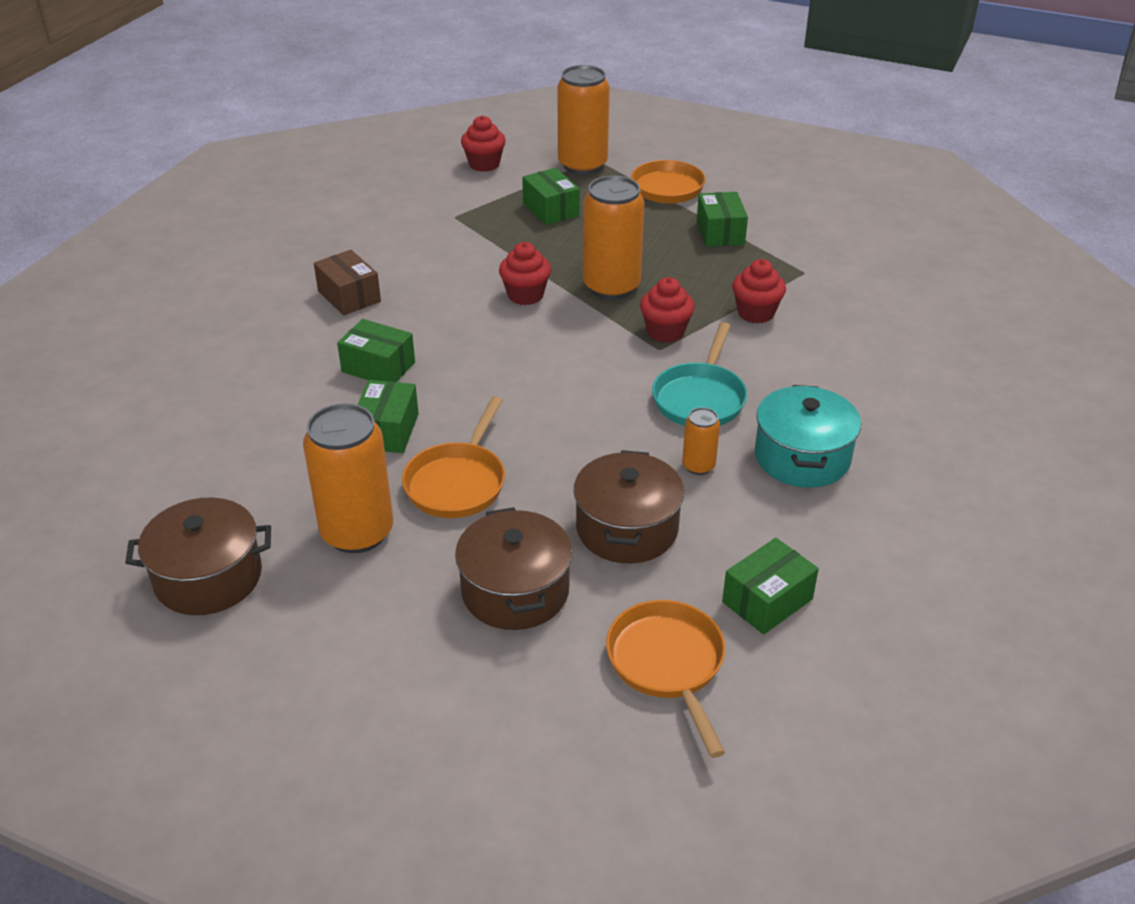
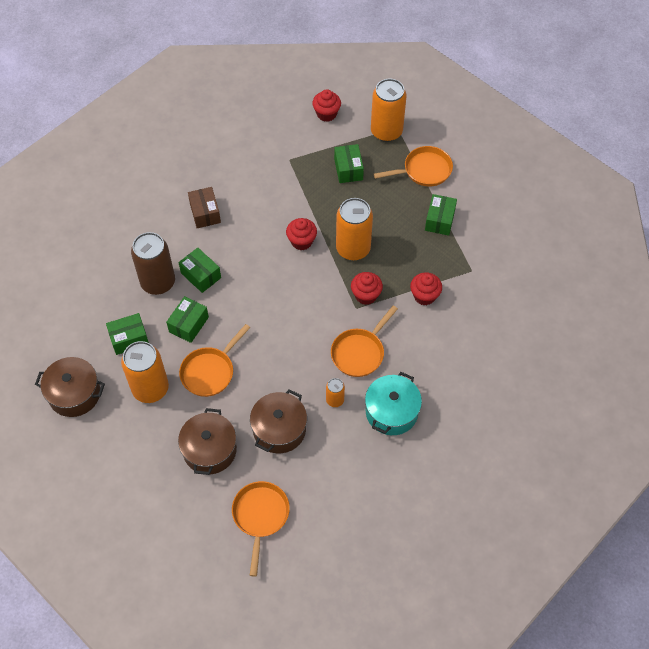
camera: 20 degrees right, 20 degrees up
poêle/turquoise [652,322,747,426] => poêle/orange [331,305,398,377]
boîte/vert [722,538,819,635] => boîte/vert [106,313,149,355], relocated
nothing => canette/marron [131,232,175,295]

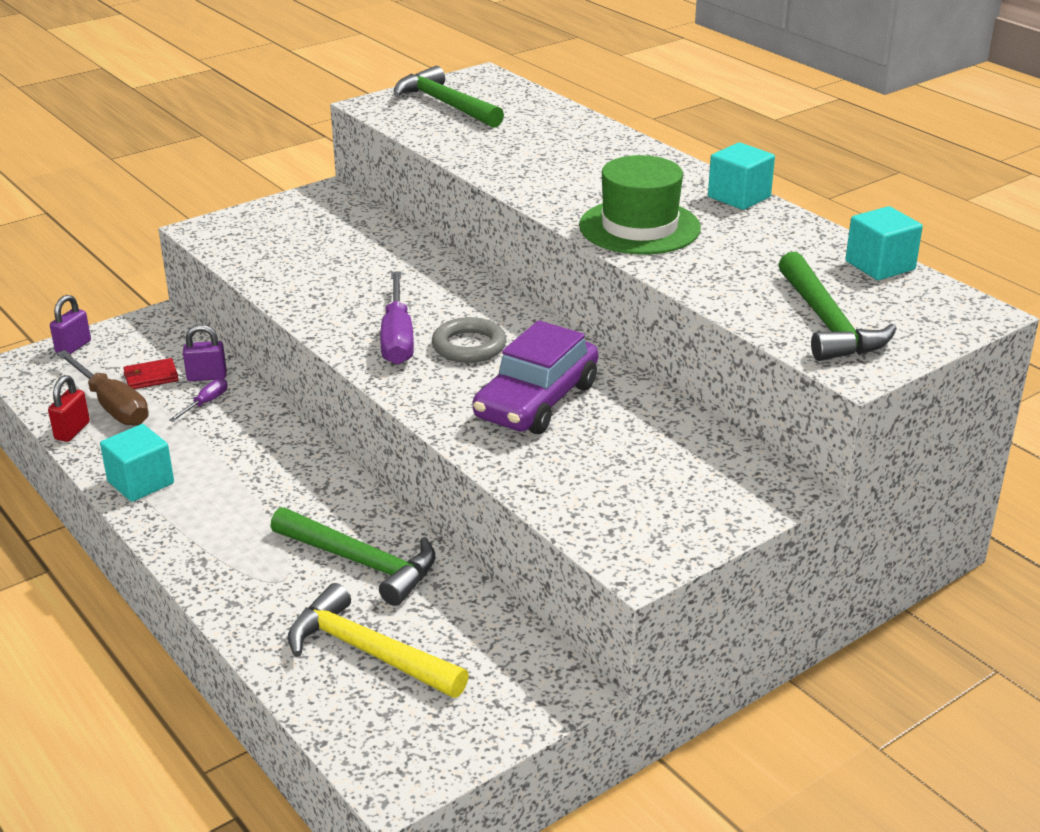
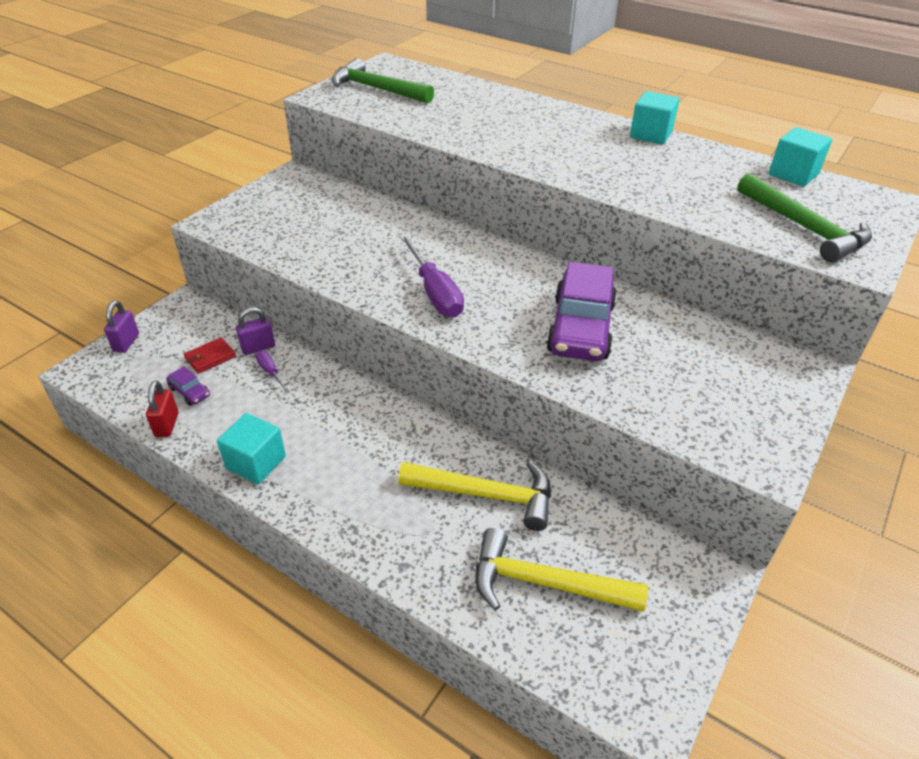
camera: 20 degrees left, 10 degrees up
tournevis/marron [56,350,149,426] => voiture/violet [166,366,210,406]
tournevis/violet [169,378,228,422] => tournevis/violet [255,351,290,394], 45 degrees counterclockwise
marteau/vert [270,507,436,606] => marteau/jaune [398,461,551,531]
anneau/gris [432,317,506,363] => nothing
chapeau/vert [579,155,701,255] => nothing

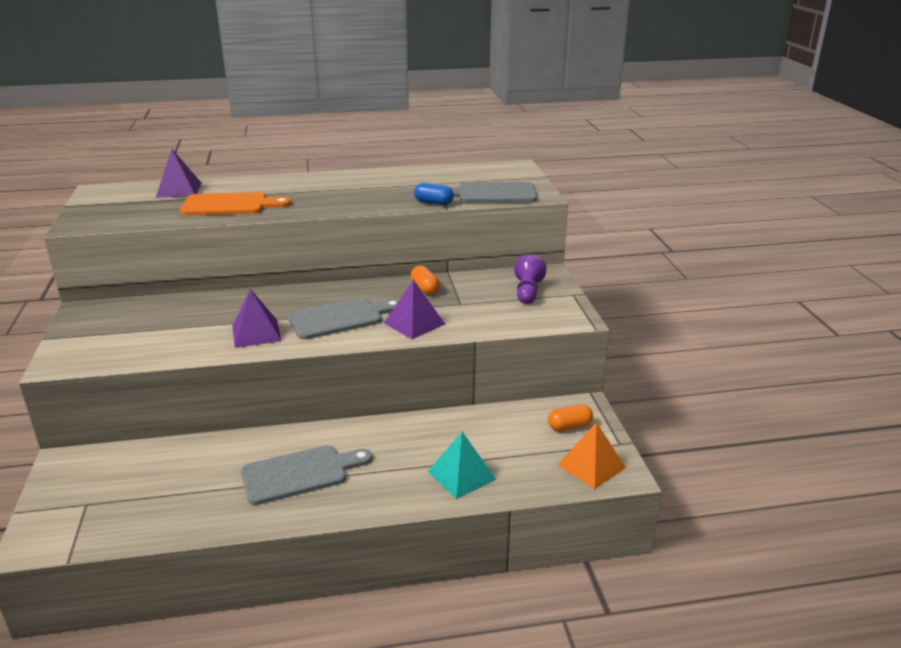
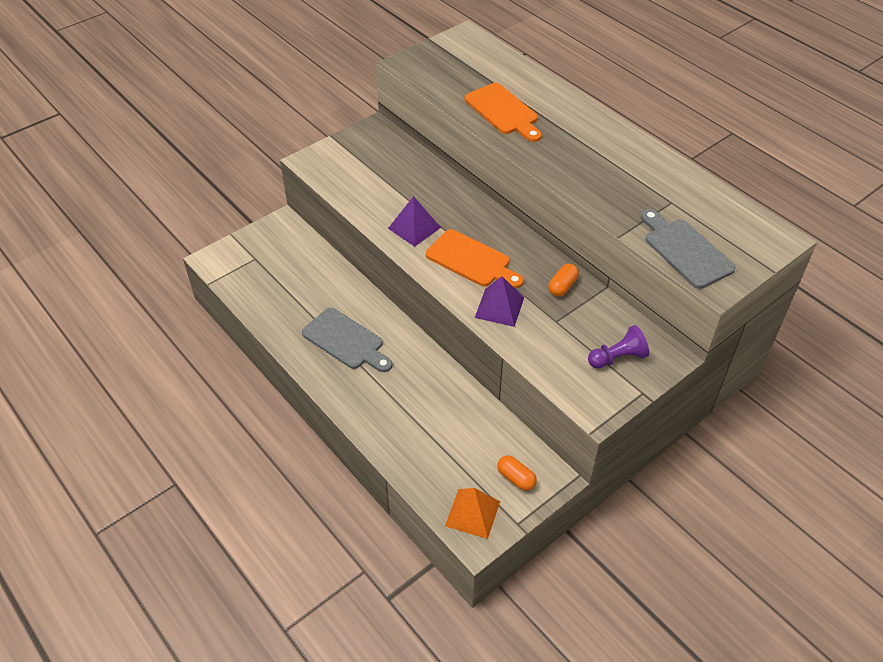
camera: 60 degrees right, 20 degrees up
pyramide/violet [156,149,201,198] => nothing
planche à découper/gris [288,298,399,340] => planche à découper/orange [426,229,524,288]
gélule/bleu [414,183,454,205] => nothing
pyramide/turquoise [428,432,496,499] => nothing

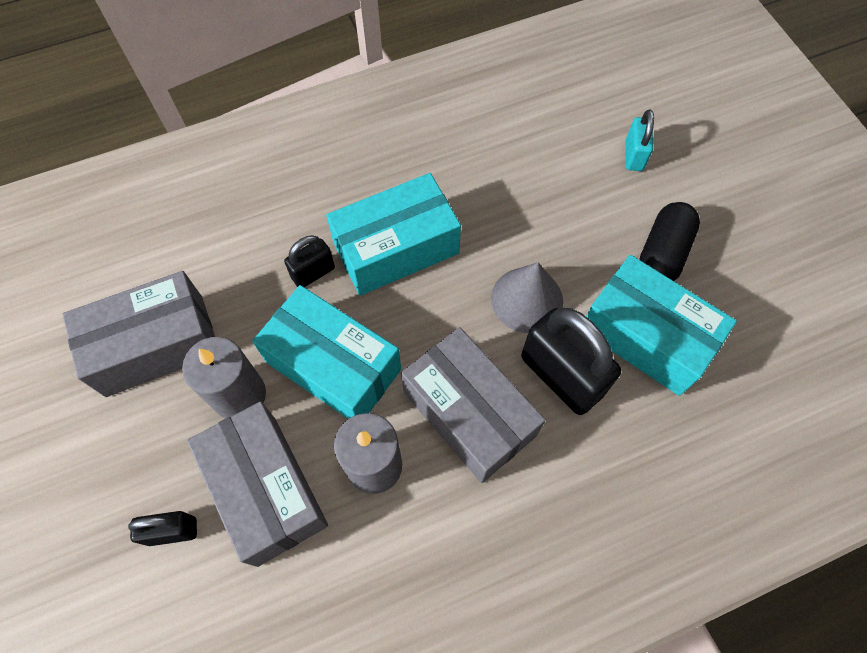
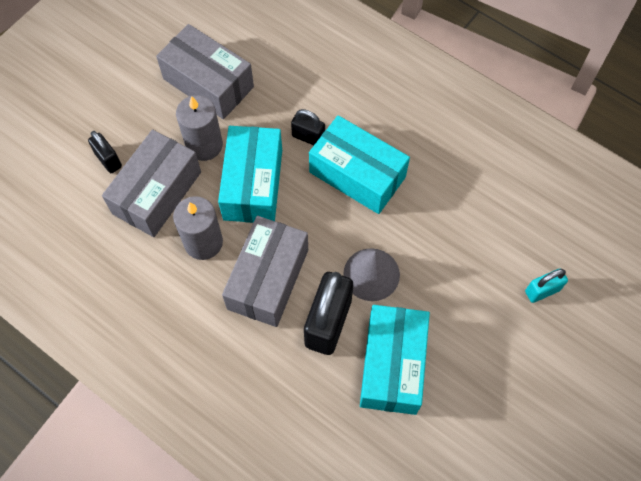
camera: 60 degrees right, 0 degrees up
gélule/noir [639,202,700,281] => nothing

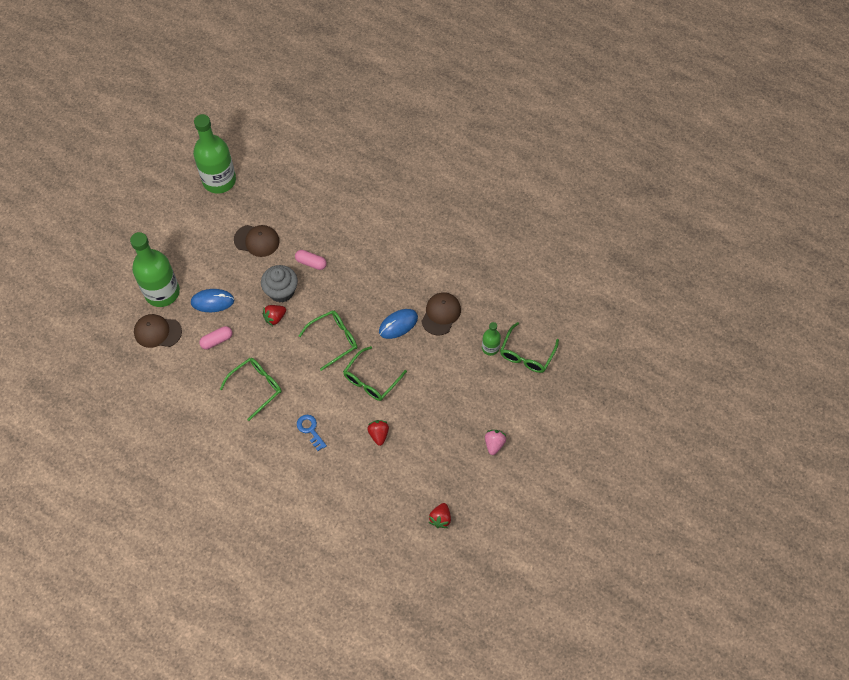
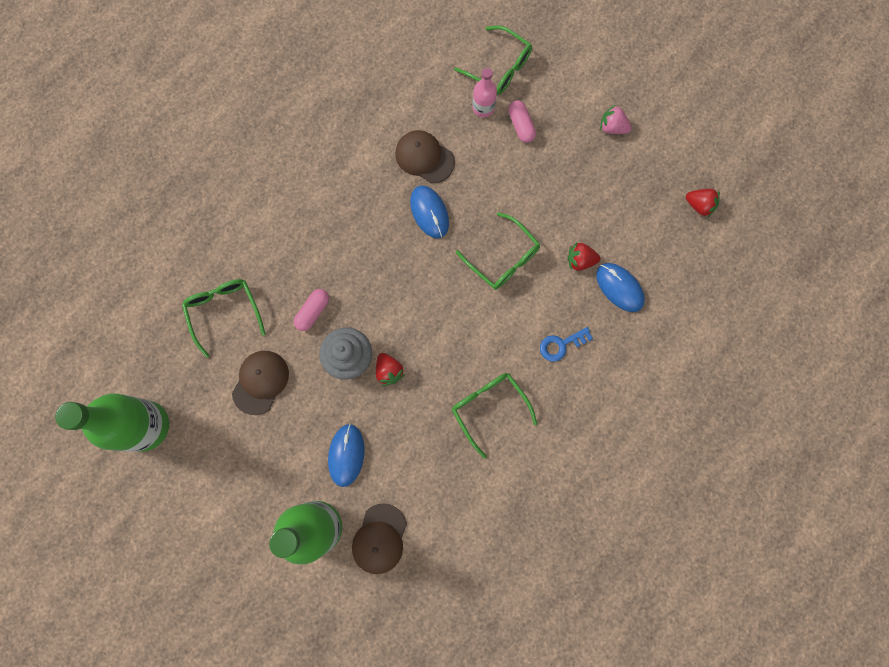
camera: 80 degrees left, 15 degrees up
gélule/rose [199,326,232,349] => gélule/rose [508,100,536,143], relocated
lunettes/vert [299,310,357,371] => lunettes/vert [182,279,266,358], relocated
bouteille/vert [482,322,501,356] => bouteille/rose [472,68,497,117]
nothing => souris/bleu [596,263,645,312]

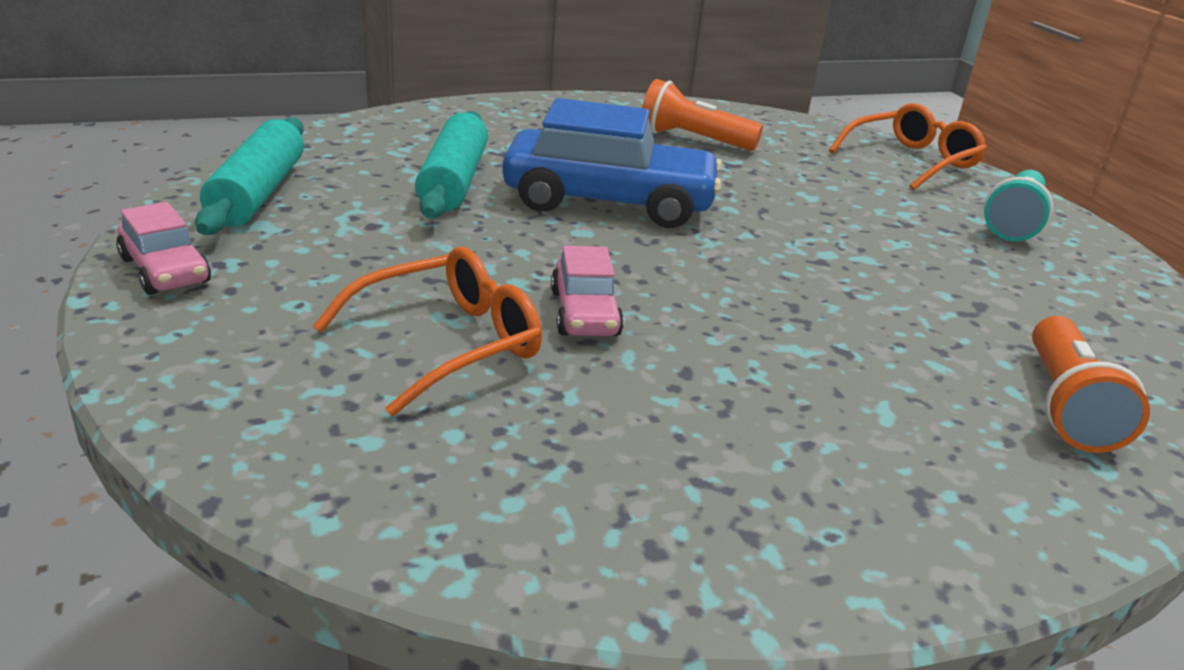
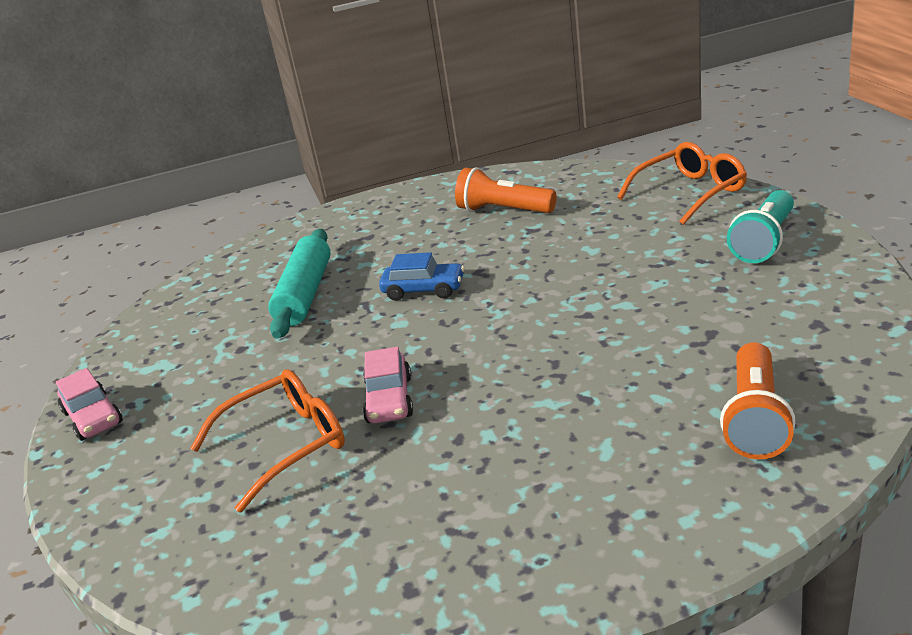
camera: 10 degrees right, 0 degrees up
rouleau à pâtisserie/turquoise [195,117,304,235] => nothing
voiture/bleu [502,98,722,228] => voiture/bleu [379,252,465,300], x0.50

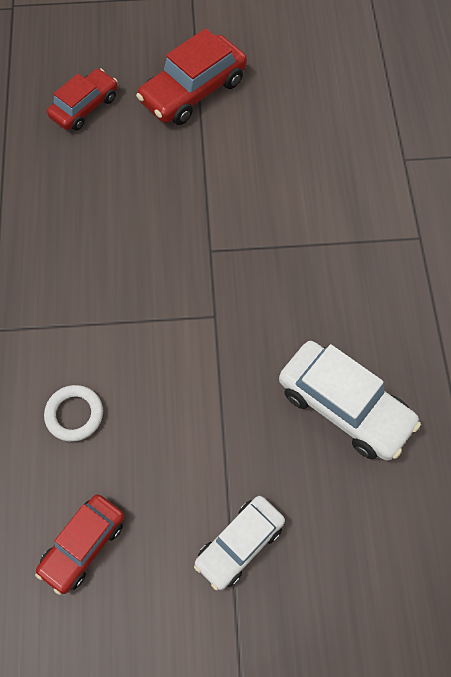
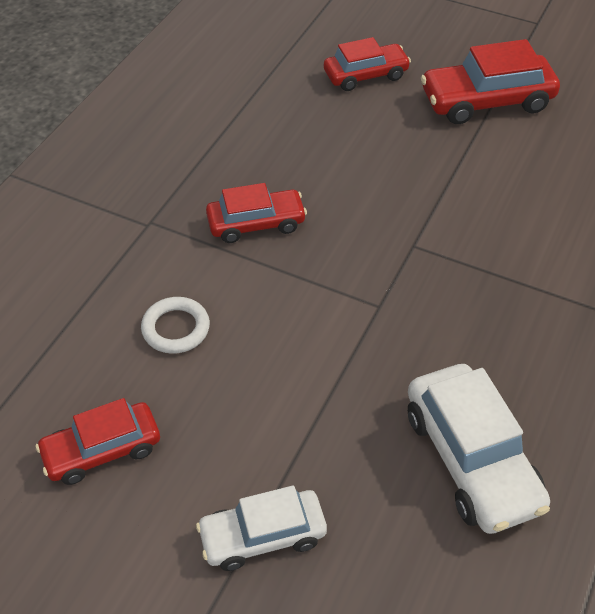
camera: 30 degrees right, 15 degrees down
nothing => voiture/rouge [206,183,307,243]

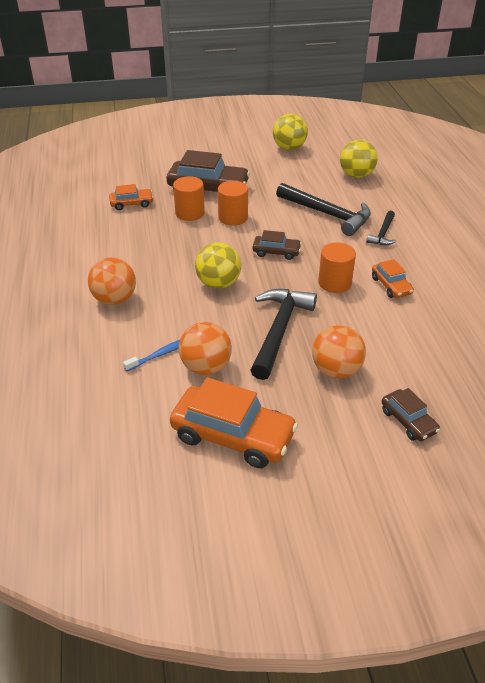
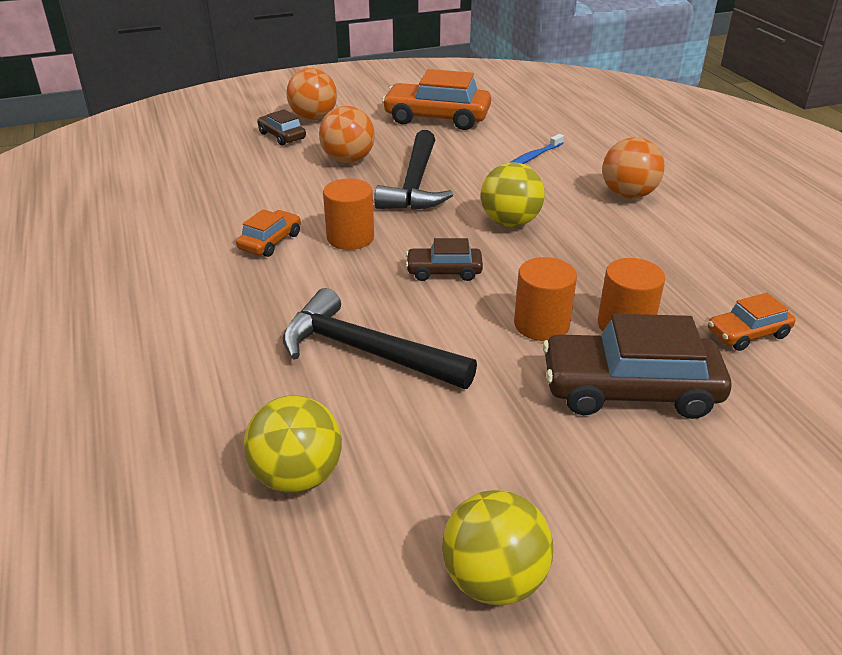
camera: 170 degrees right, 5 degrees down
balle/orange [179,322,232,375] => balle/orange [286,68,337,120], relocated
marteau/noir [366,211,397,245] => nothing
voiture/orange [372,259,414,298] => voiture/orange [236,209,301,257], 60 degrees clockwise

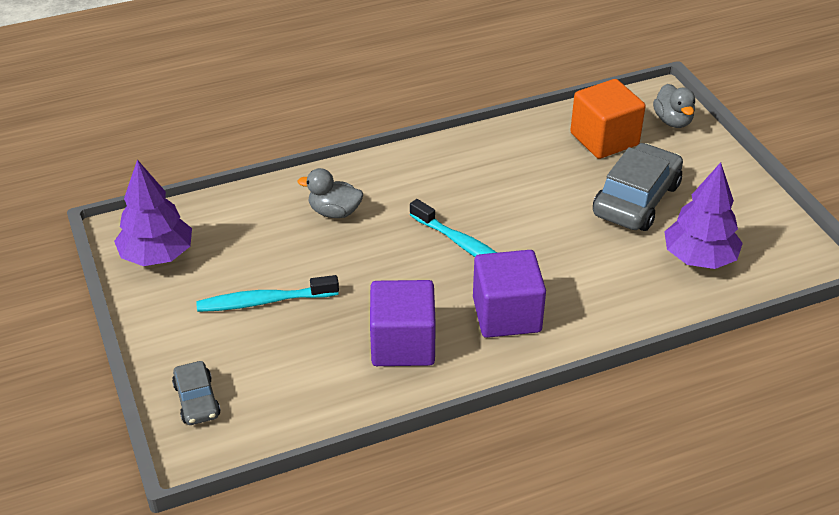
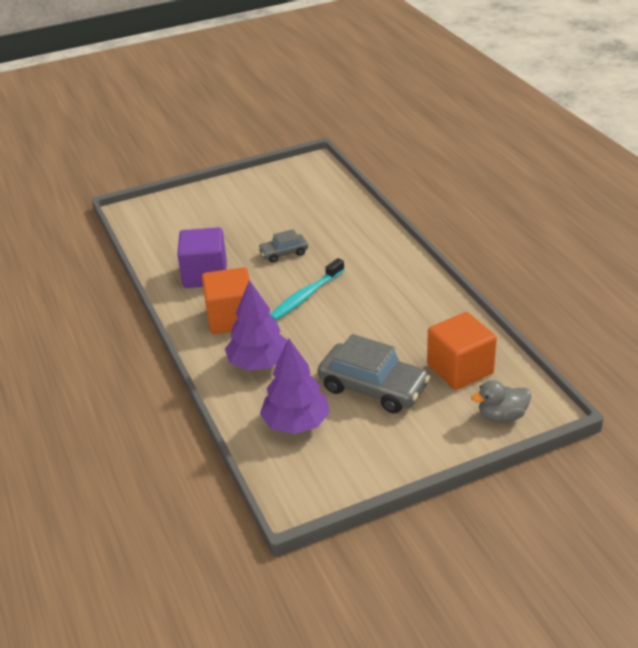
camera: 90 degrees right, 5 degrees down
arbre/violet [114,160,192,266] => arbre/violet [225,280,287,371], relocated
voiture/gris [172,361,221,425] => voiture/gris [258,229,308,263], relocated
brosse à dents/turquoise [196,275,339,312] => nothing
canard/gris [297,168,363,218] => nothing
cube/violet [473,250,546,338] => cube/orange [202,267,250,334]

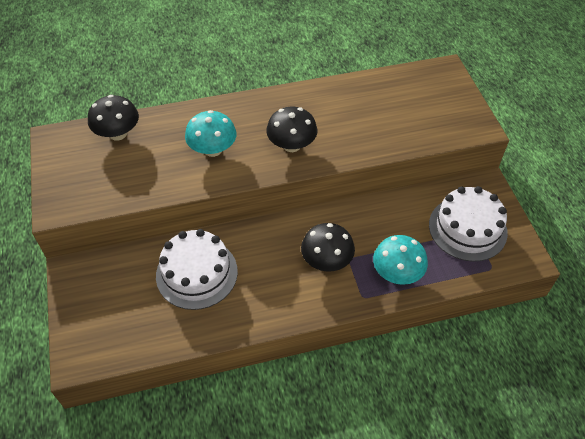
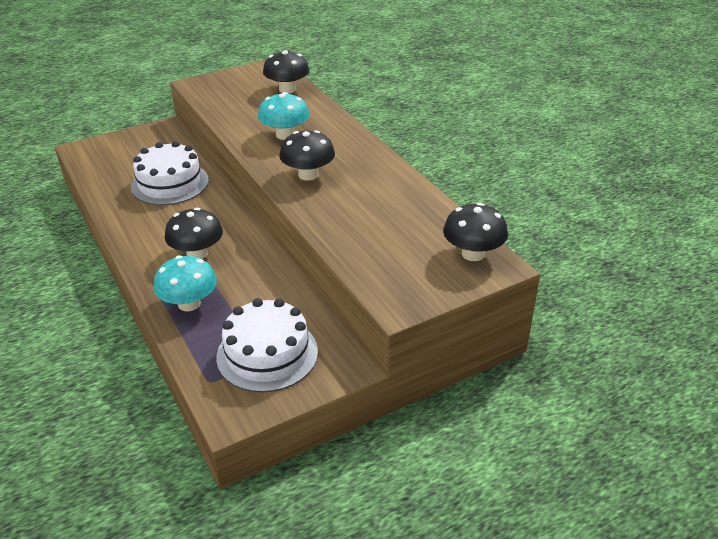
camera: 75 degrees right, 15 degrees down
nothing => champignon/noir [443,203,508,261]

